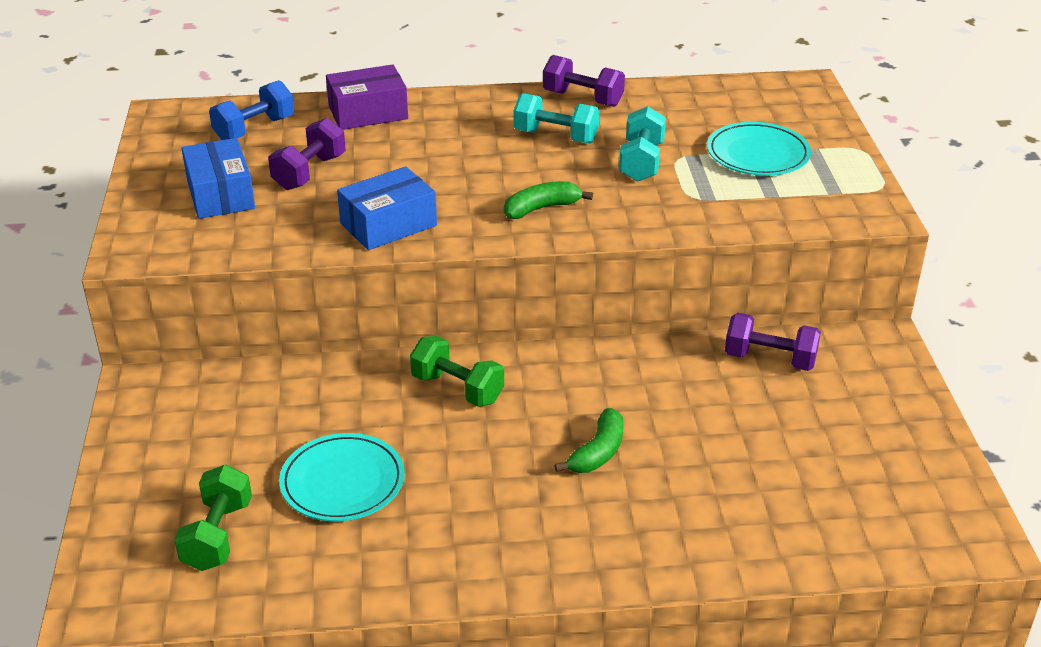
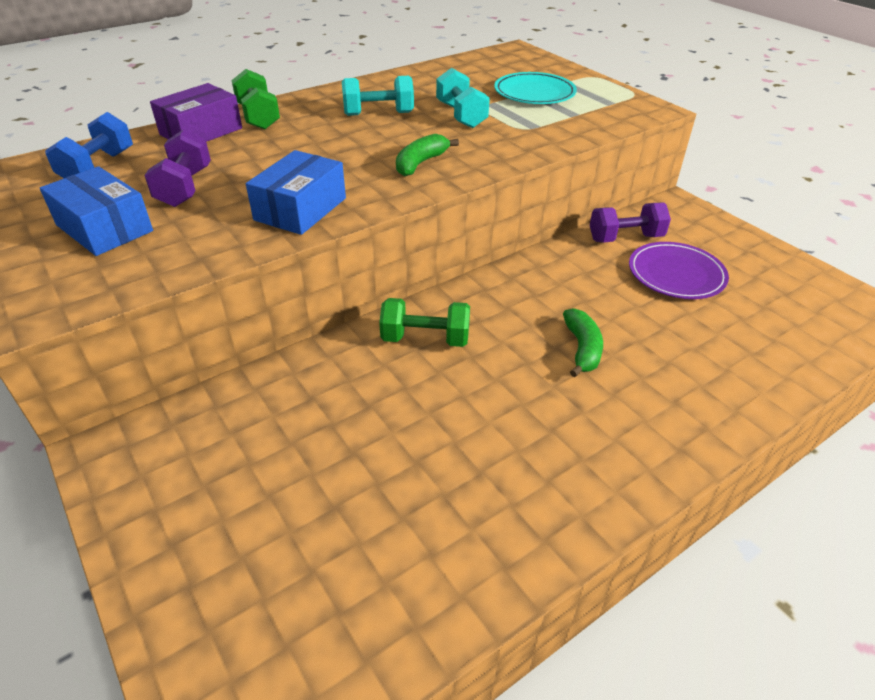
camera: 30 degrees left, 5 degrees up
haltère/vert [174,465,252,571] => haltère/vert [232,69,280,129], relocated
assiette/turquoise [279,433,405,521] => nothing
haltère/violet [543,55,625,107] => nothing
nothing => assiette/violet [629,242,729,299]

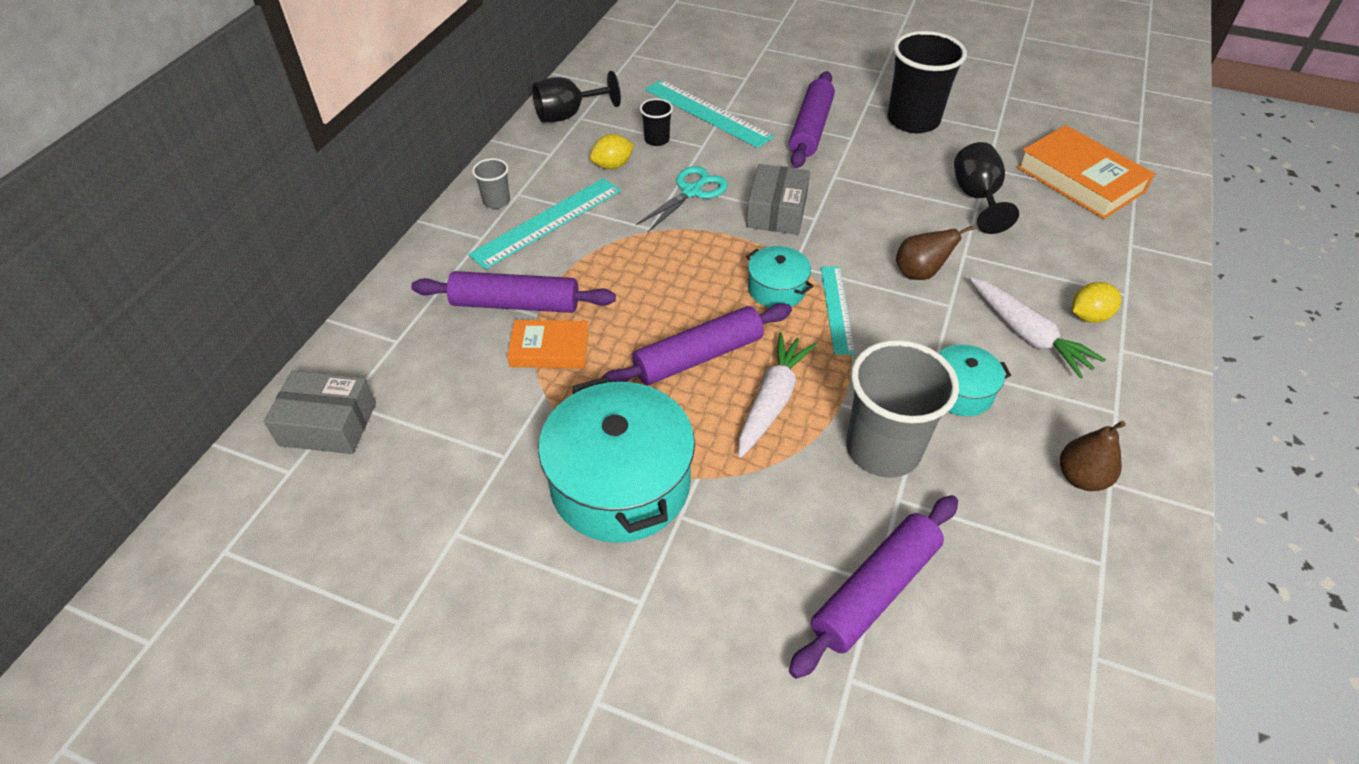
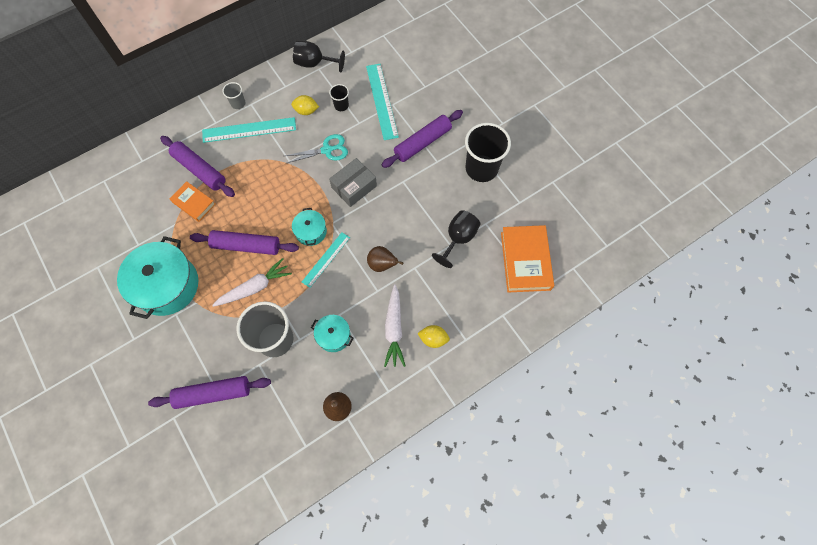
camera: 35 degrees right, 20 degrees up
boîte/gris [264,371,376,454] => nothing

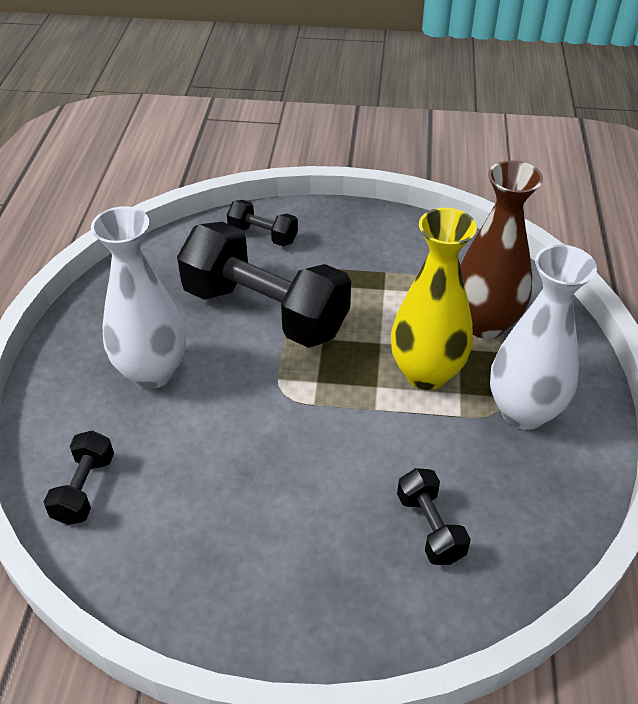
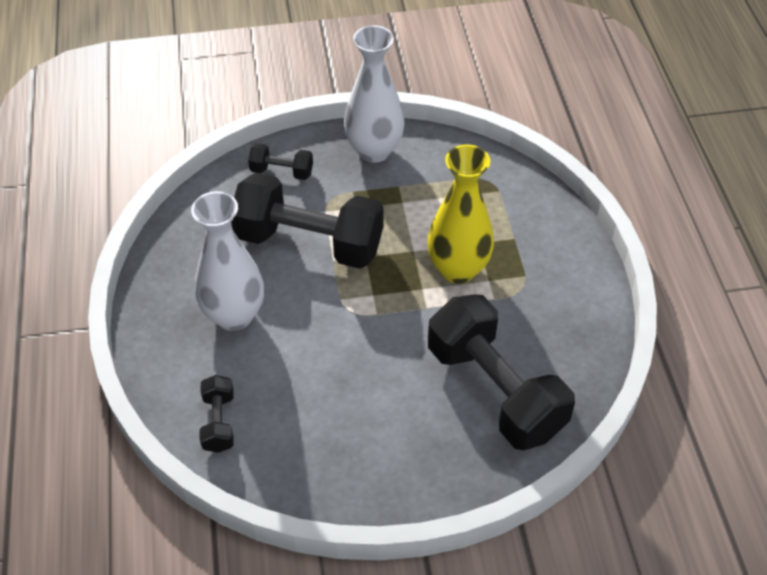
camera: 15 degrees left, 5 degrees up
haltère/noir [397,468,471,565] => haltère/noir [428,294,575,450], x2.21
vase/marron [460,160,543,339] => nothing
vase/blanc [490,245,597,430] => vase/blanc [344,25,405,163], relocated

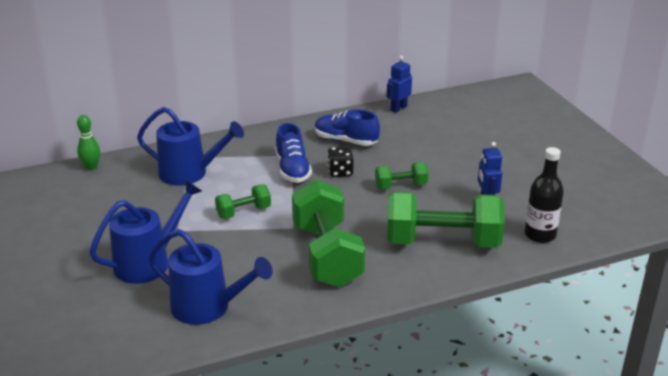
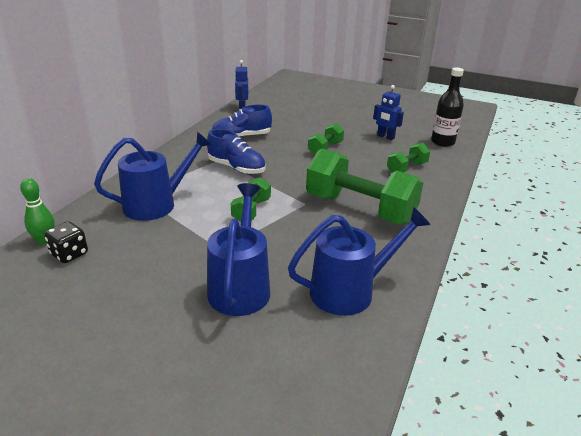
camera: 45 degrees left, 0 degrees up
dé/noir [327,146,354,177] => dé/noir [44,221,88,263], relocated
haltère/vert [387,191,505,248] => haltère/vert [387,143,430,173], x0.49

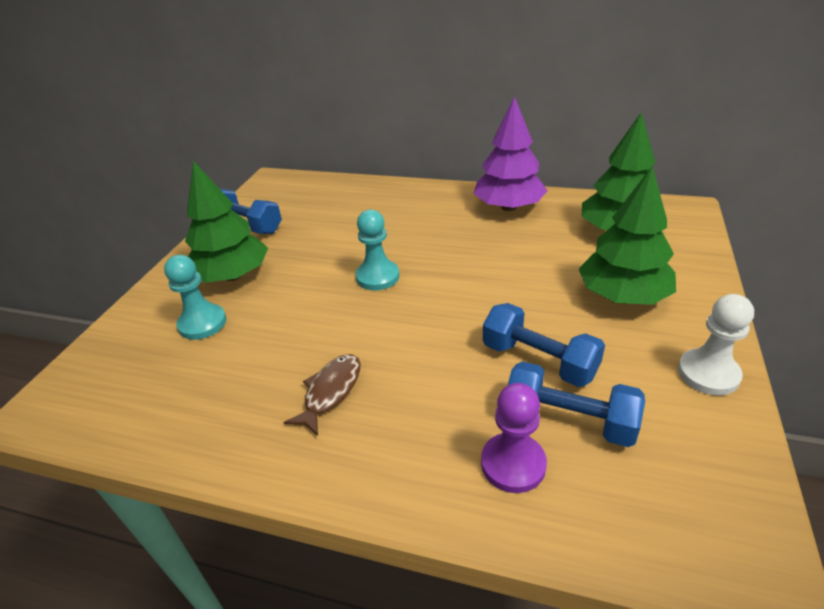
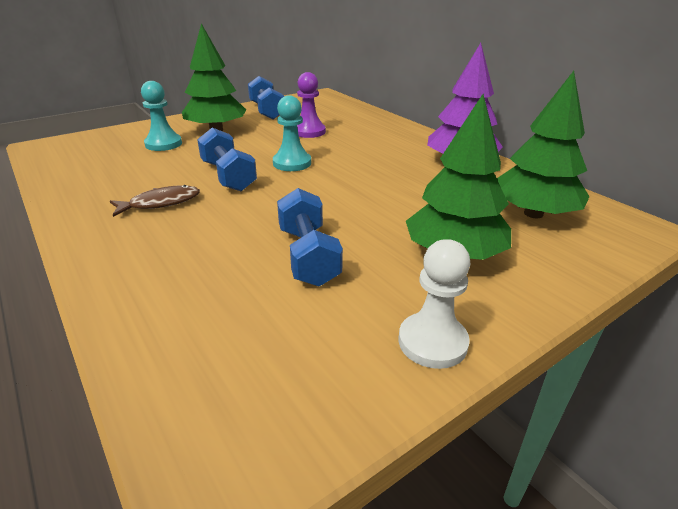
camera: 35 degrees right, 5 degrees down
pion/violet [481,383,547,493] => pion/violet [297,72,326,138], relocated
haltère/bleu [508,361,645,447] => haltère/bleu [197,128,257,191], relocated

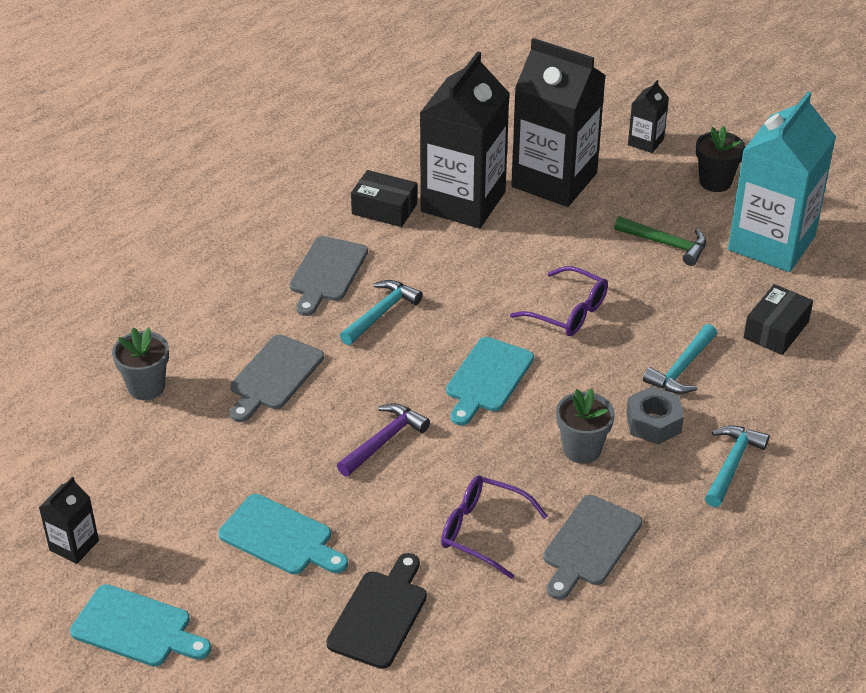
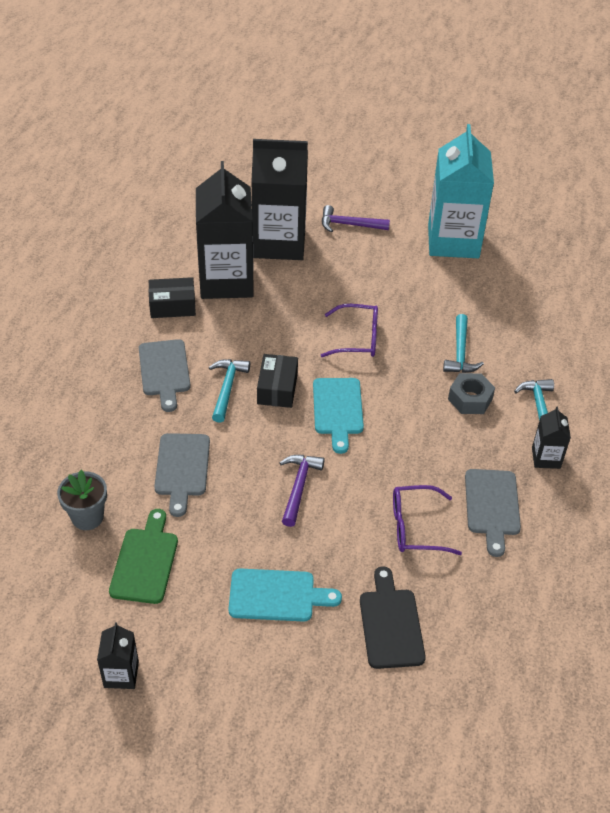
camera: 30 degrees left, 5 degrees up
planche à découper/turquoise [70,584,211,667] => nothing
pot de fleurs/gris [556,388,615,464] => nothing
marteau/vert [614,216,706,266] => nothing
brique de lait/noir [628,80,669,153] => brique de lait/noir [532,406,571,469], relocated
pot de fleurs/noir [696,126,746,192] => nothing
boîte/noir [744,284,813,355] => boîte/noir [257,354,298,408], relocated
nothing => planche à découper/vert [109,509,178,604]
nothing => marteau/violet [322,205,390,233]

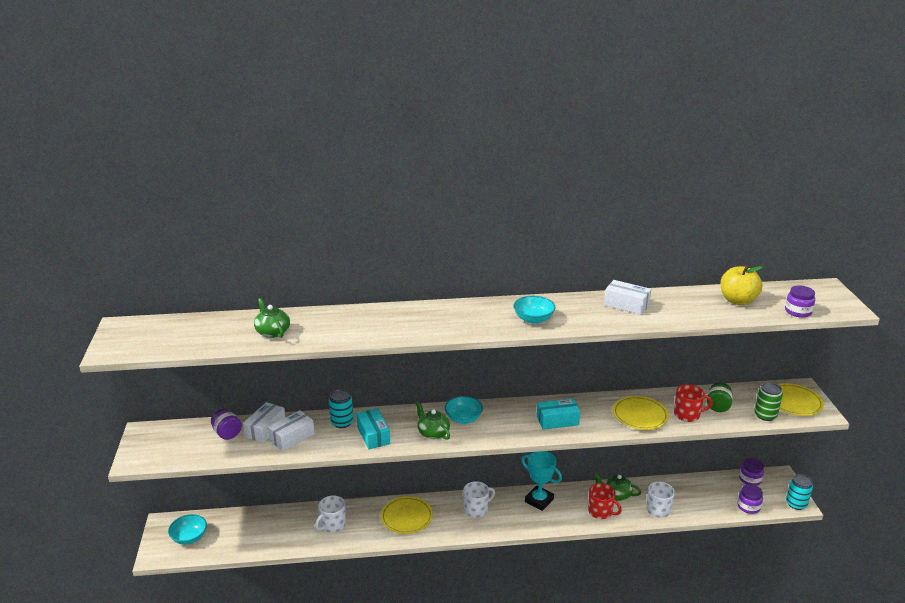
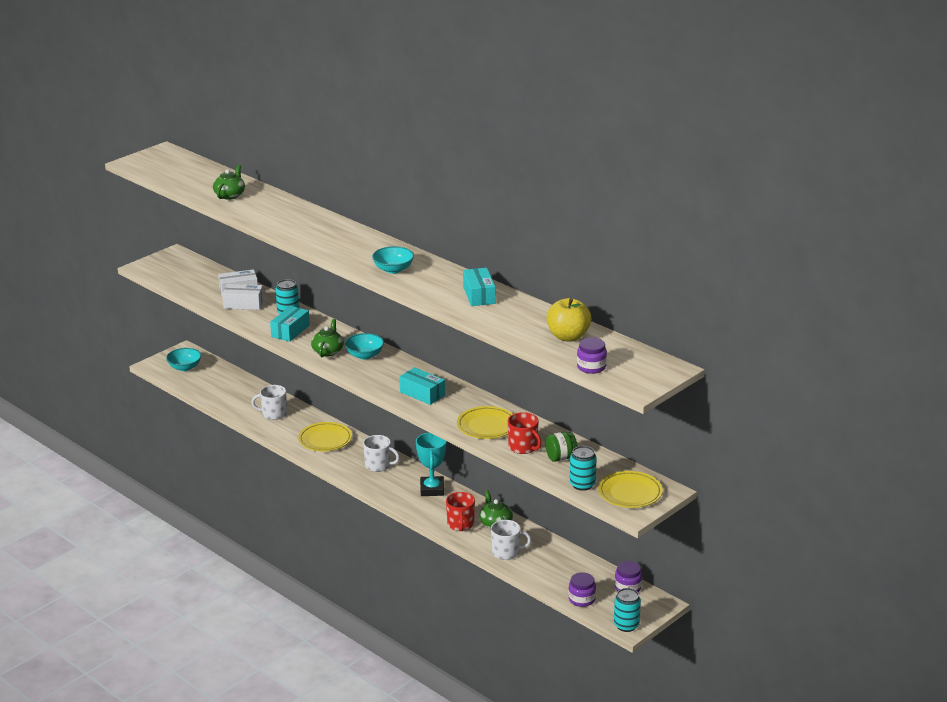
camera: 50 degrees right, 0 degrees up
bocal/violet [211,409,242,440] => nothing
boîte/blanc [604,280,651,315] => boîte/turquoise [463,268,496,306]
canette/vert [754,382,783,421] => canette/turquoise [570,446,596,491]

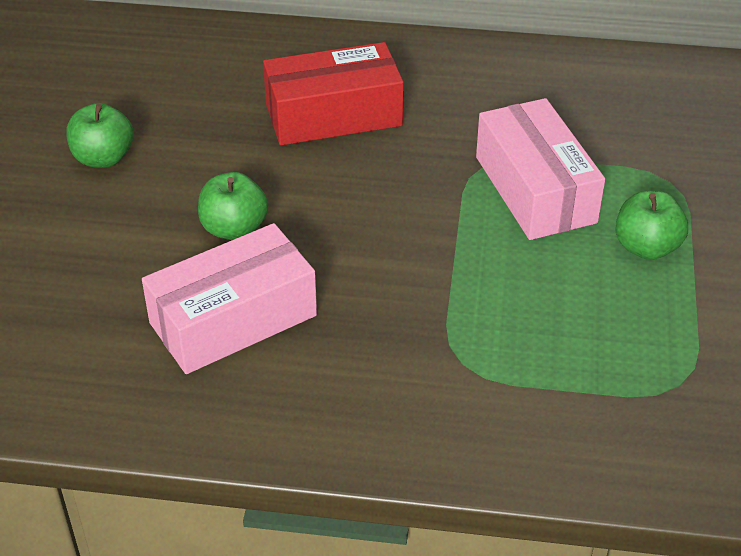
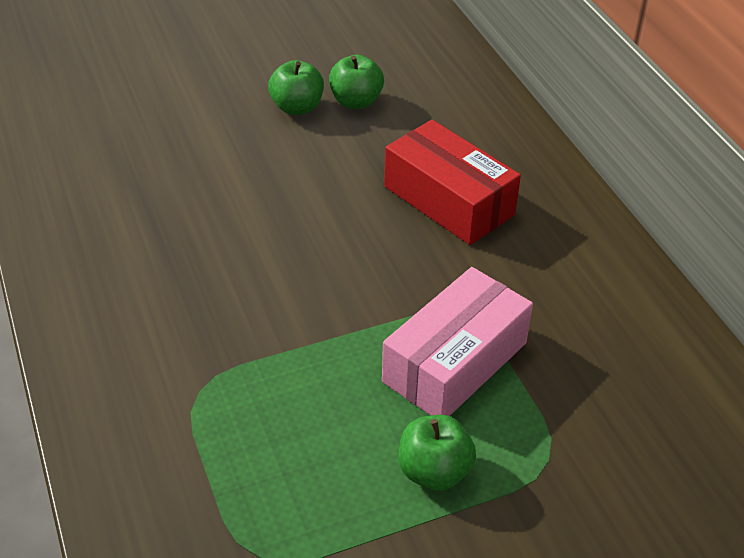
camera: 60 degrees right, 0 degrees up
boîte/rose [142,223,317,374] => nothing
pomme/vert [198,172,268,240] => pomme/vert [329,54,384,109], relocated

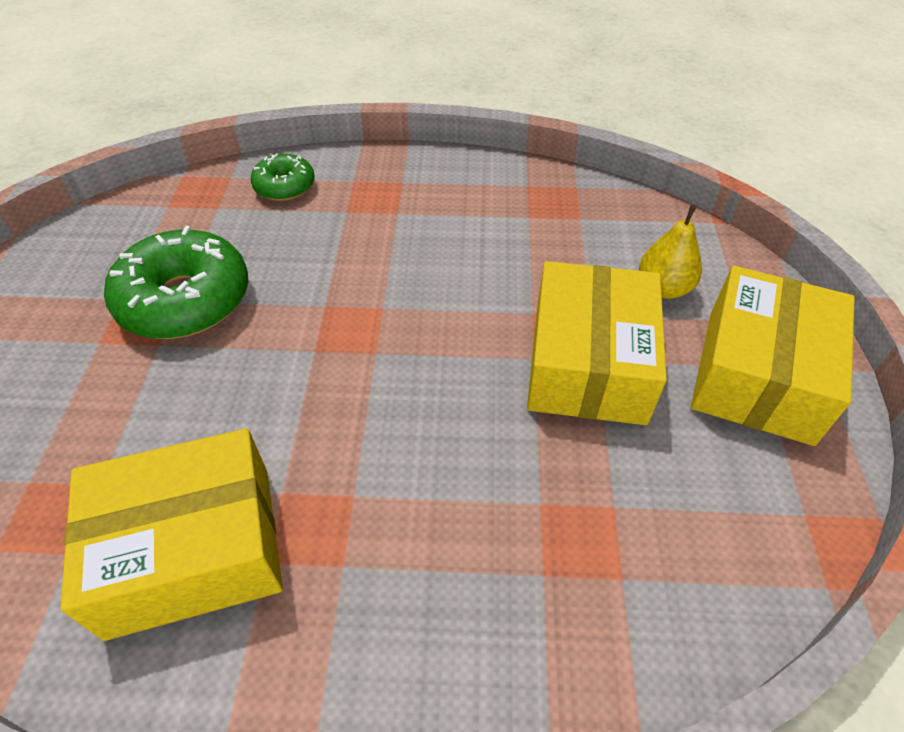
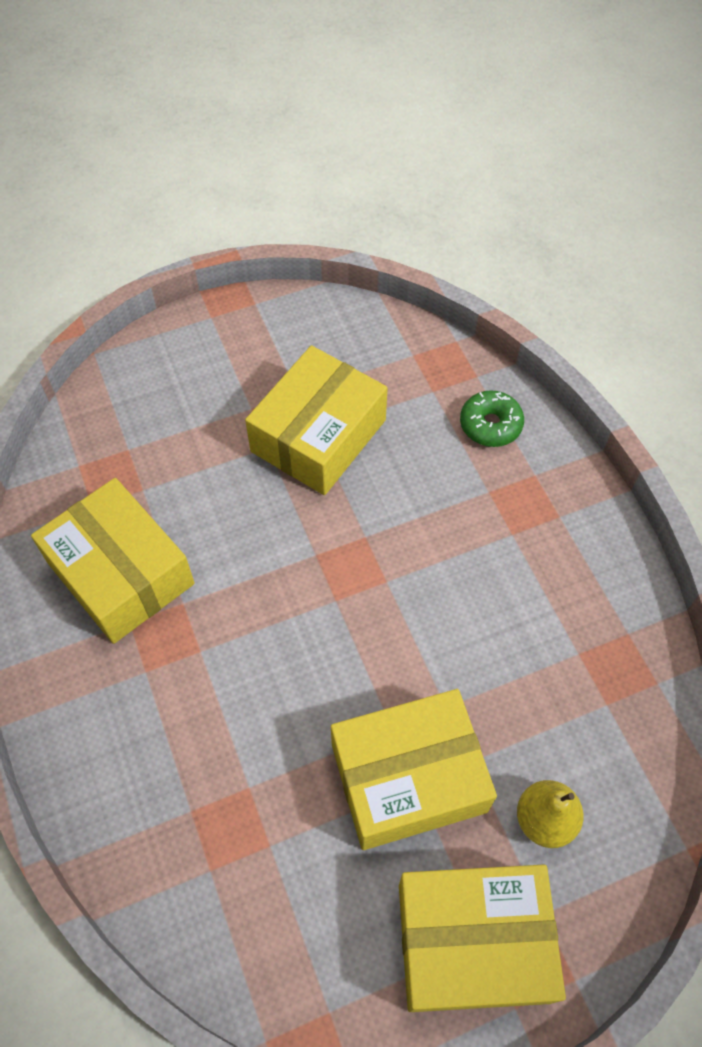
camera: 65 degrees right, 10 degrees up
beignet/vert [104,226,248,339] => boîte/jaune [245,345,388,495]

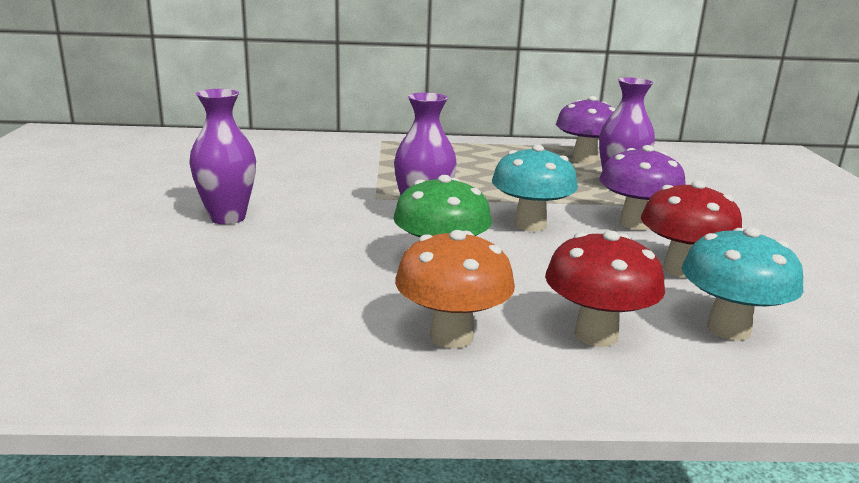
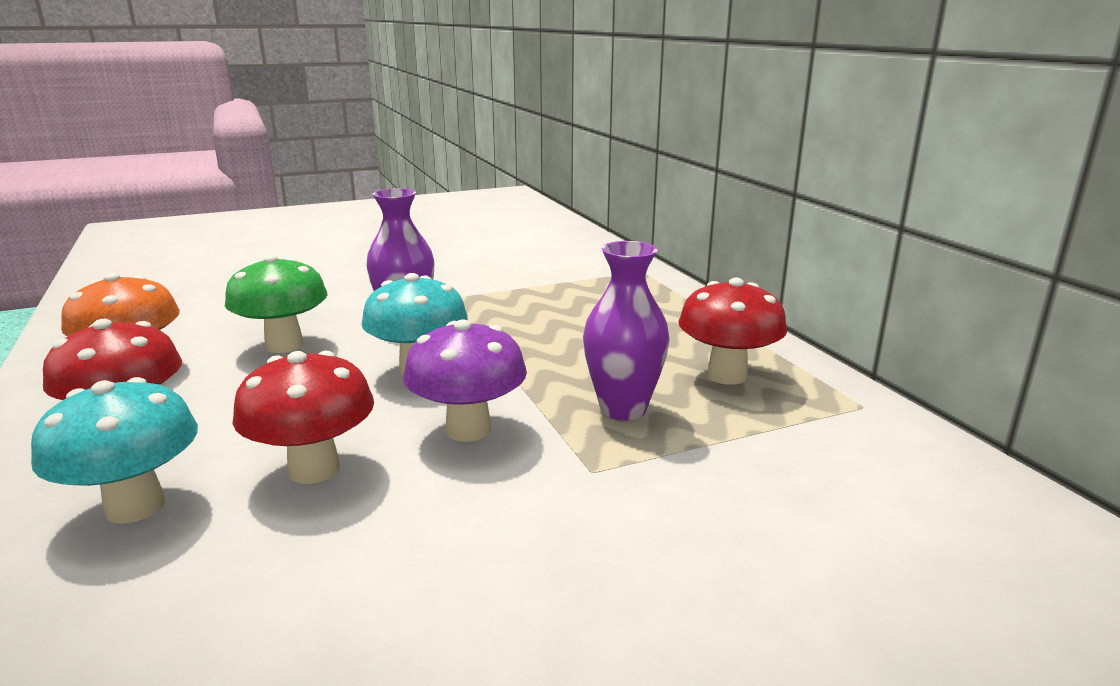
camera: 70 degrees right, 0 degrees up
vase/violet [189,89,256,225] => nothing
champignon/violet [556,96,616,164] => champignon/rouge [678,278,787,385]

